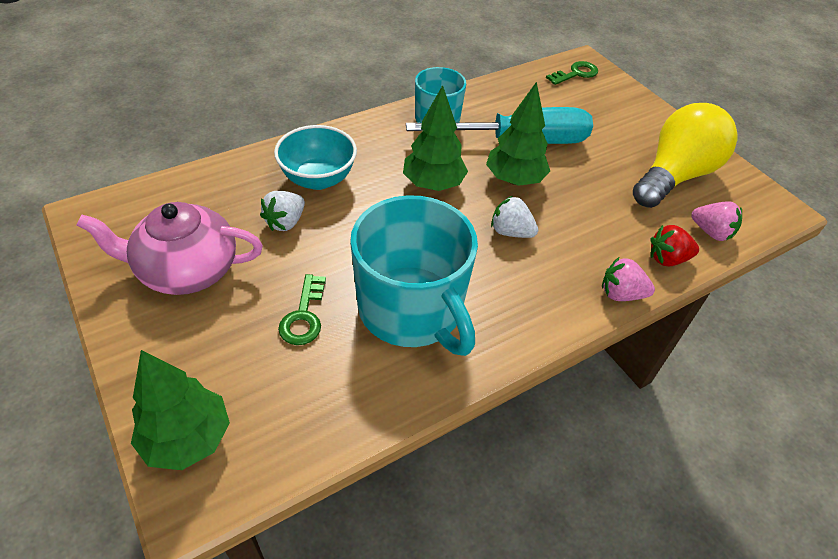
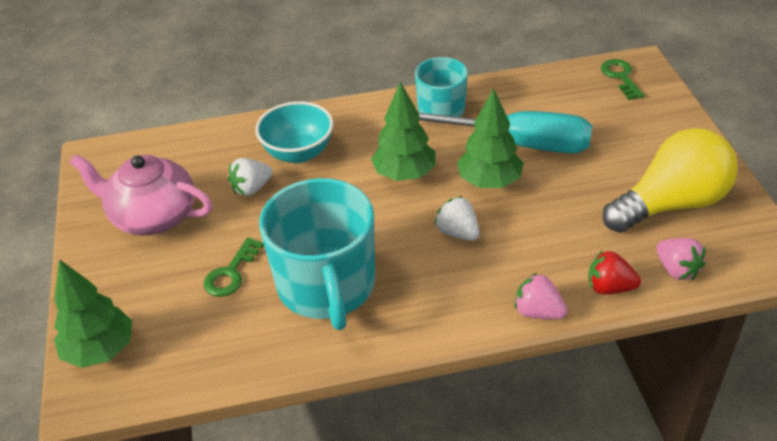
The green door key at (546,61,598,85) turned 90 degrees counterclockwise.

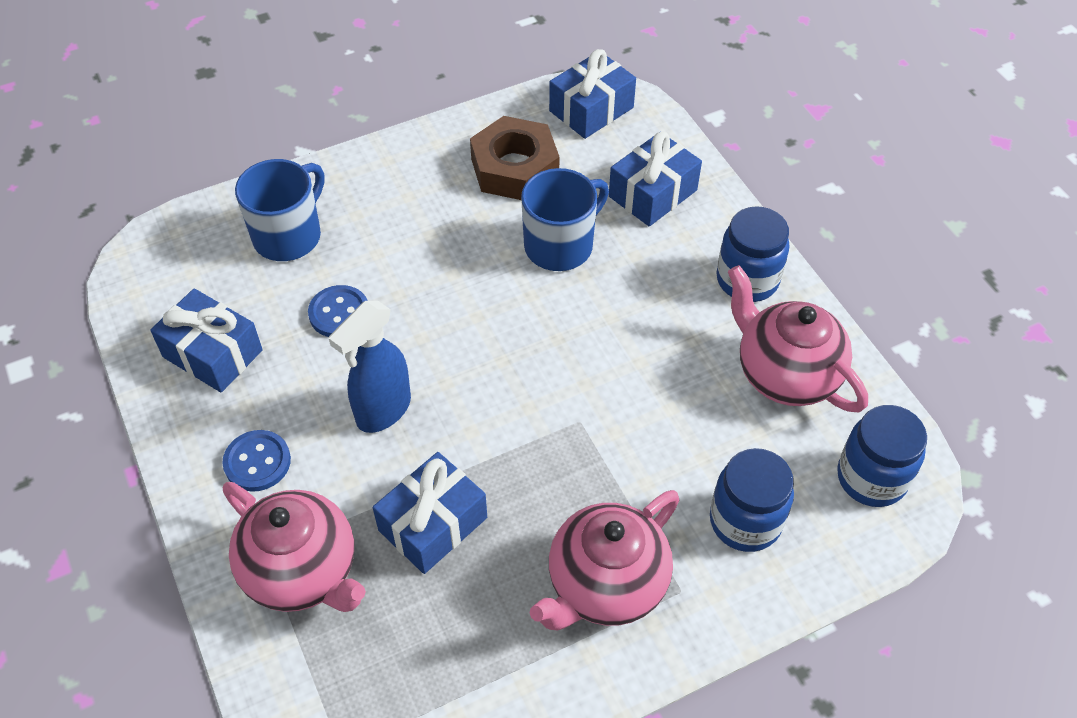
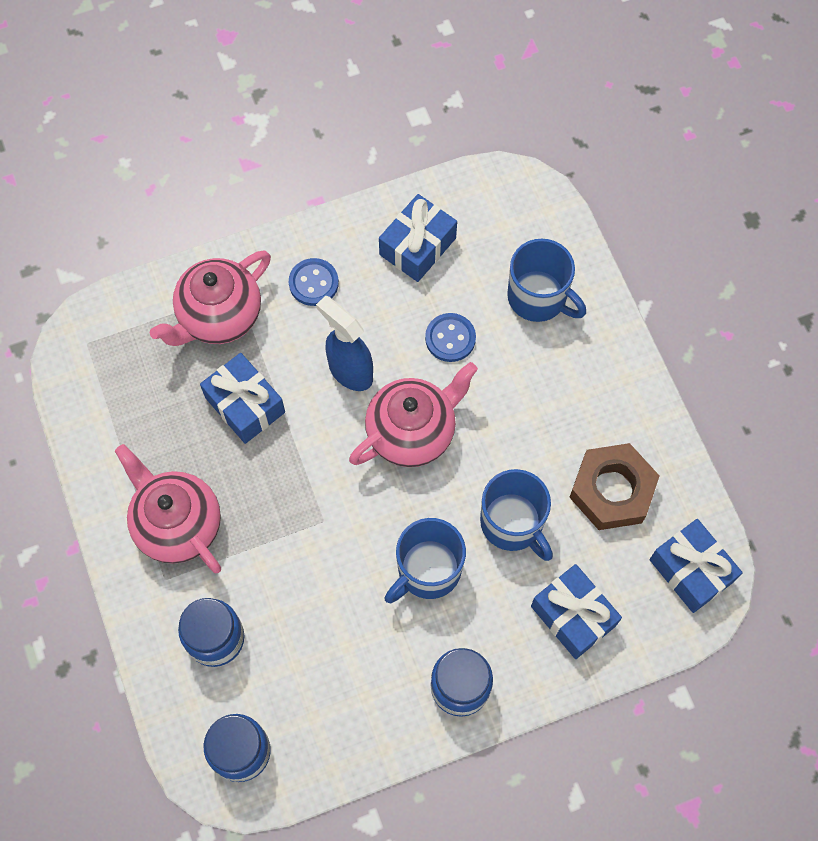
The pink tea pot moved from (728,265,868,412) to (349,362,478,467).
The cobalt tea mug at (385,518,466,603) appeared.

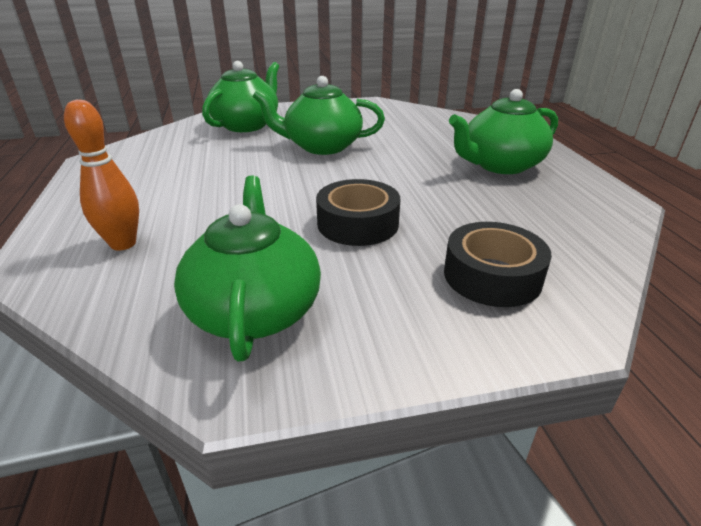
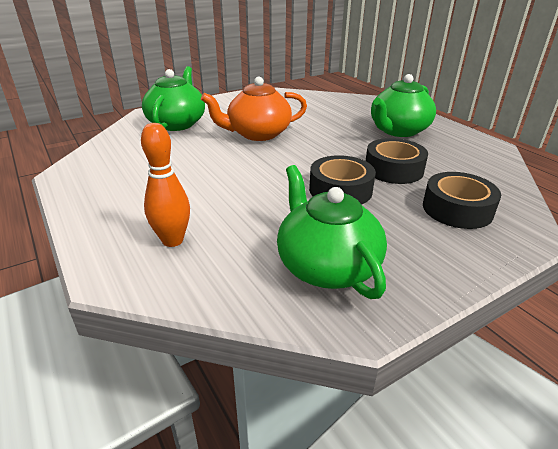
The green tea pot at (252,76,385,155) became the orange-coloured tea pot at (201,77,307,141).
The ebony tape at (366,138,428,184) appeared.

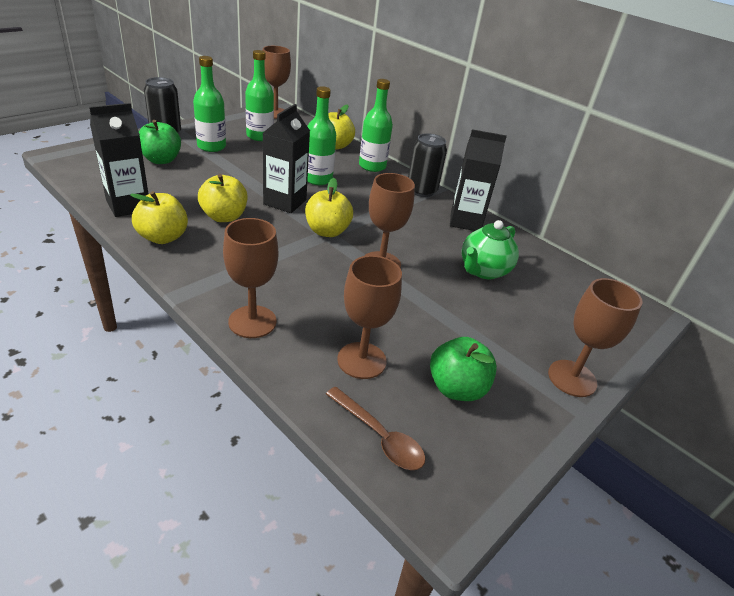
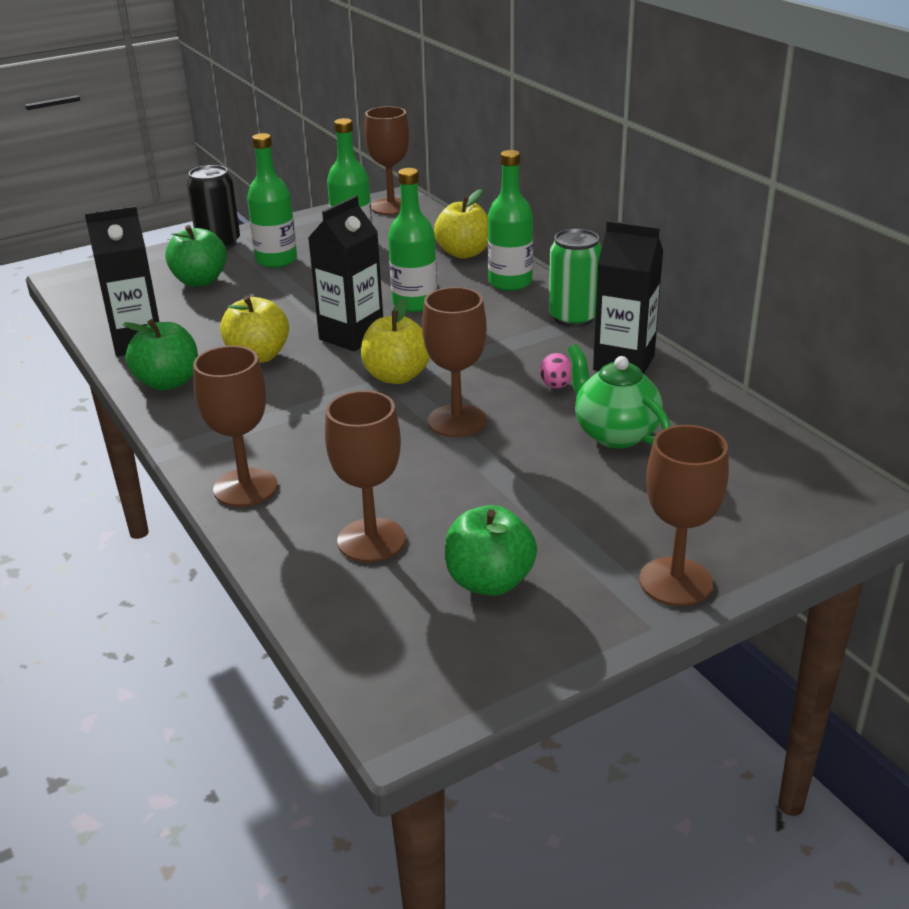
The ebony soda can at (408,133,447,197) became the green soda can at (549,229,602,327).
The golden apple fruit at (130,191,188,244) became the green apple fruit at (122,319,198,391).
The green tea pot at (462,220,519,279) turned 90 degrees clockwise.
The dark brown tablespoon at (326,386,425,470) disappeared.
The pink egg at (540,353,572,389) appeared.

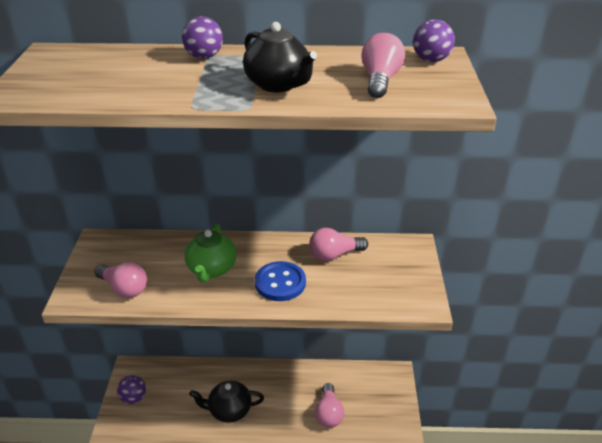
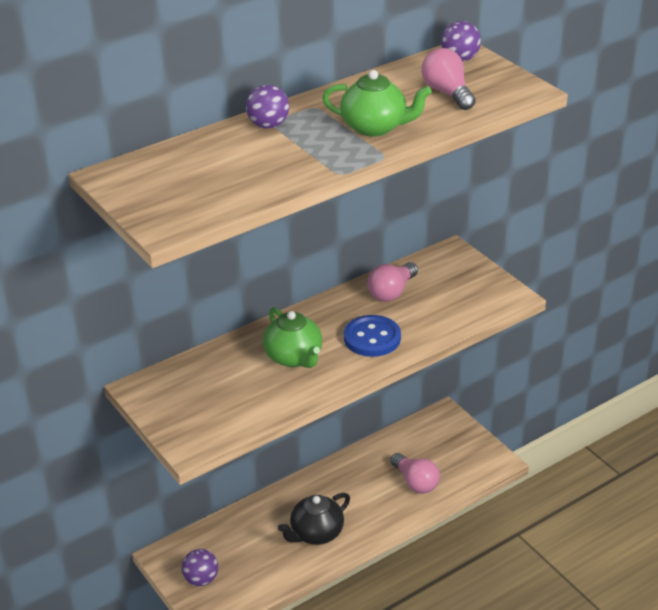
The ebony tea pot at (243,22,317,92) became the green tea pot at (322,70,432,137).
The pink bulb at (94,262,147,298) disappeared.

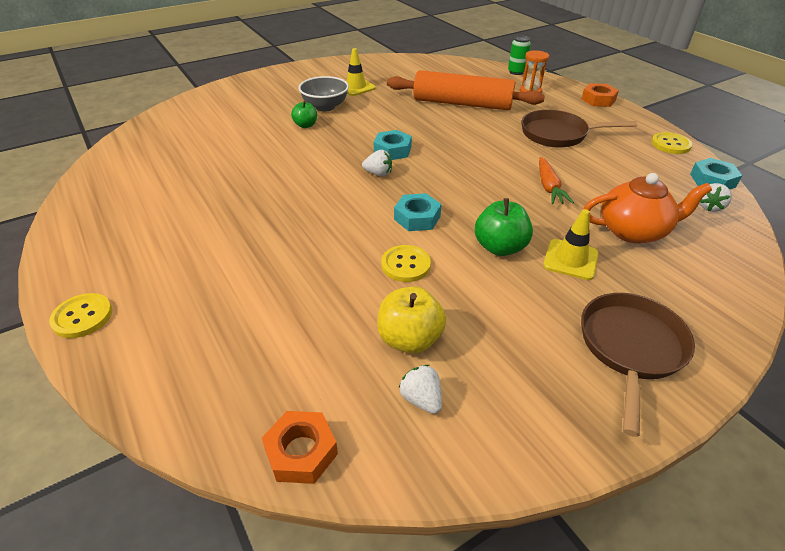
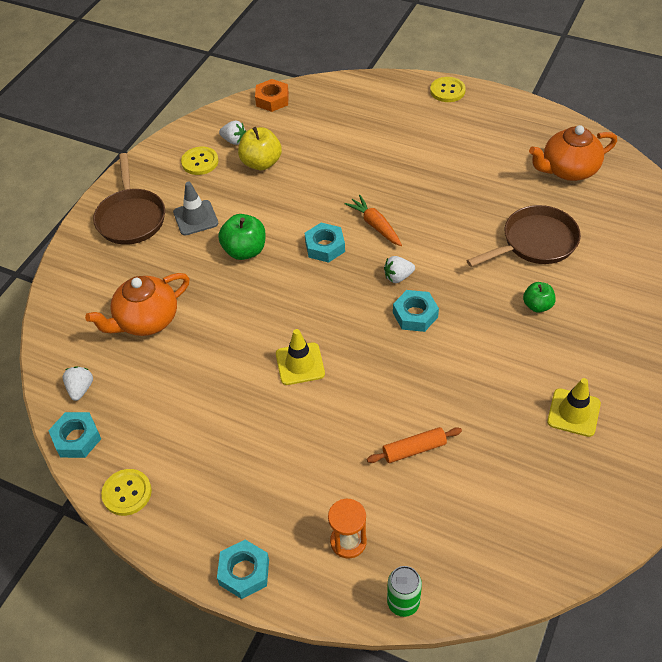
The orange-coloured dough roller at (387,70,545,110) changed to 0.44 times the size.
The ash-grey serving bowl at (298,76,349,111) disappeared.
The orange-coloured hex nut at (581,83,619,107) became the aqua hex nut at (217,540,269,599).
The dark brown frying pan moved from (521,110,637,148) to (466,205,581,267).
The orange-coloured root vegetable moved from (539,157,574,204) to (345,195,402,246).
The golden safety cone moved from (543,209,598,280) to (276,329,325,385).
The golden sewing button moved from (381,245,431,282) to (181,147,219,175).
The orange-coloured tea pot at (529,125,617,181) appeared.
The ash-grey safety cone at (173,182,218,236) appeared.

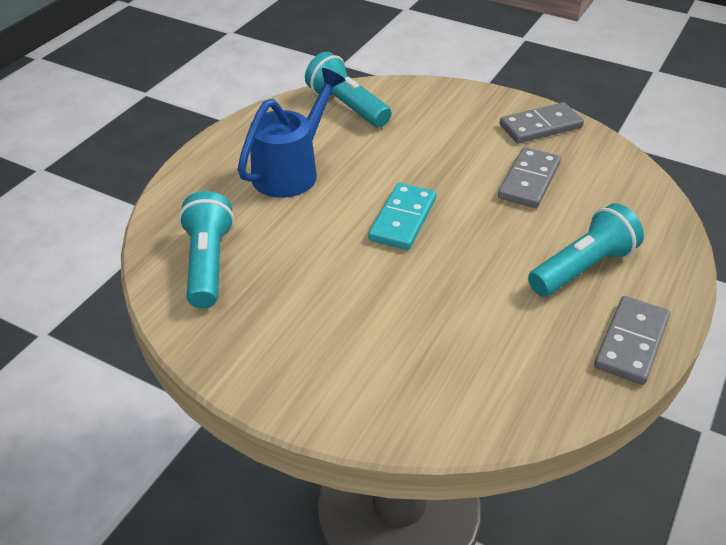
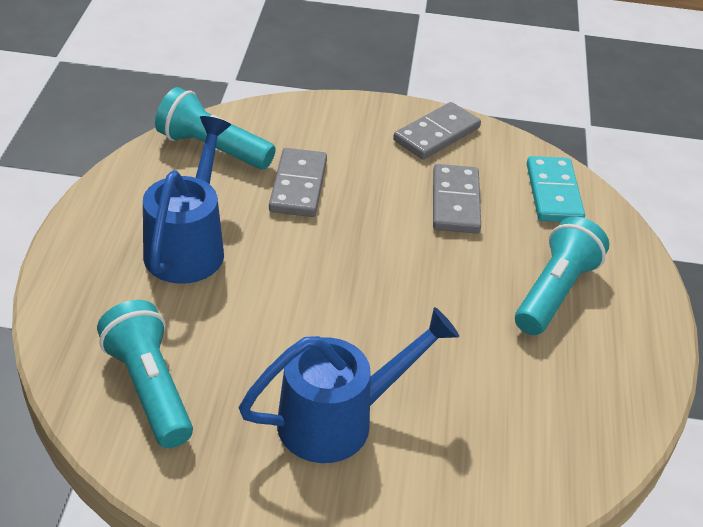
The aqua domino piece moved from (368,183,436,250) to (527,156,585,222).
The ash-grey domino piece moved from (594,296,670,385) to (269,148,327,217).
The cobalt watering pot at (239,307,459,463) appeared.

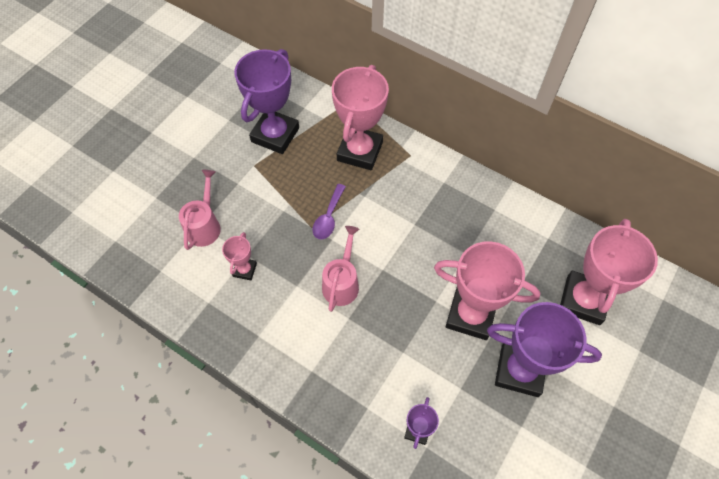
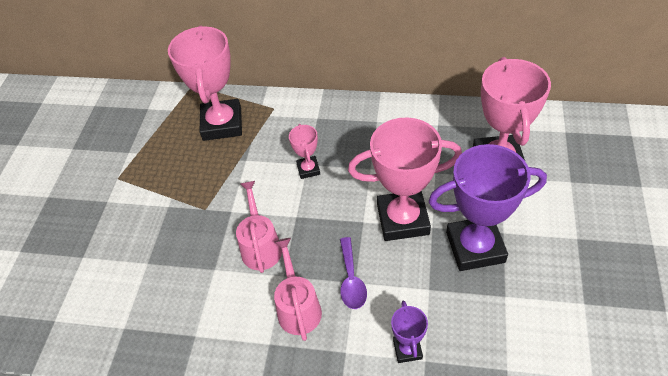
The royal purple trophy at (234,49,299,154) disappeared.
The pink watering pot moved from (179,170,221,250) to (274,238,322,341).
The royal purple tablespoon moved from (313,184,346,240) to (340,237,367,309).
The pink trophy moved from (222,232,257,280) to (289,124,320,179).

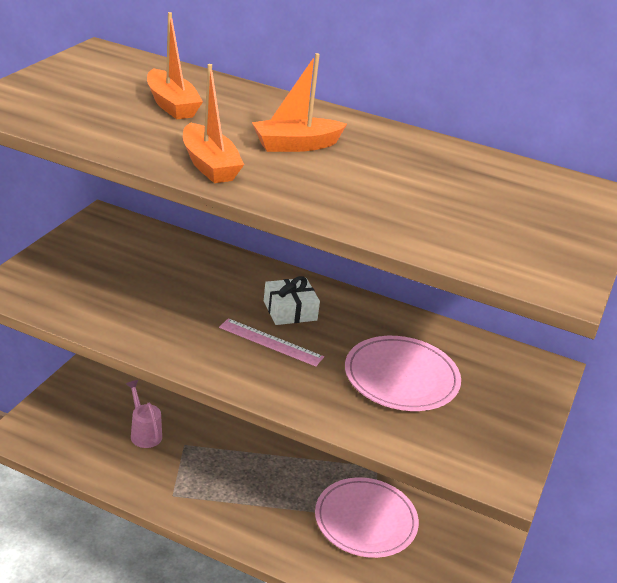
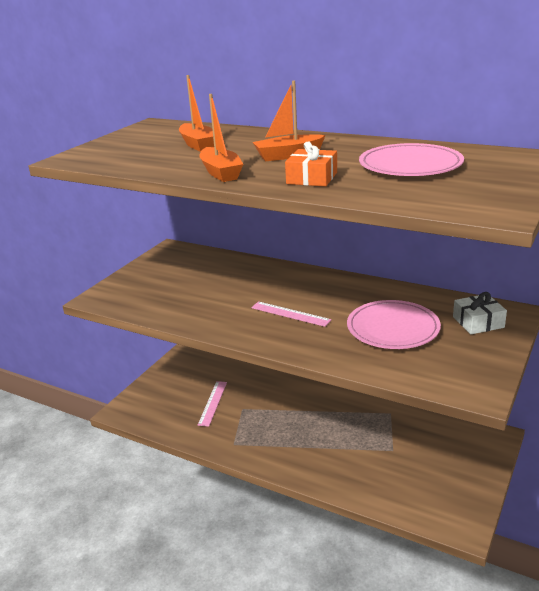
The snow-white gift moved from (264,276,320,325) to (453,292,507,334).
The pink watering pot at (126,380,162,448) was replaced by the pink measuring stick at (198,381,227,427).
The pink plate moved from (315,477,419,558) to (359,143,464,176).
The orange-coloured gift at (285,141,337,187) appeared.

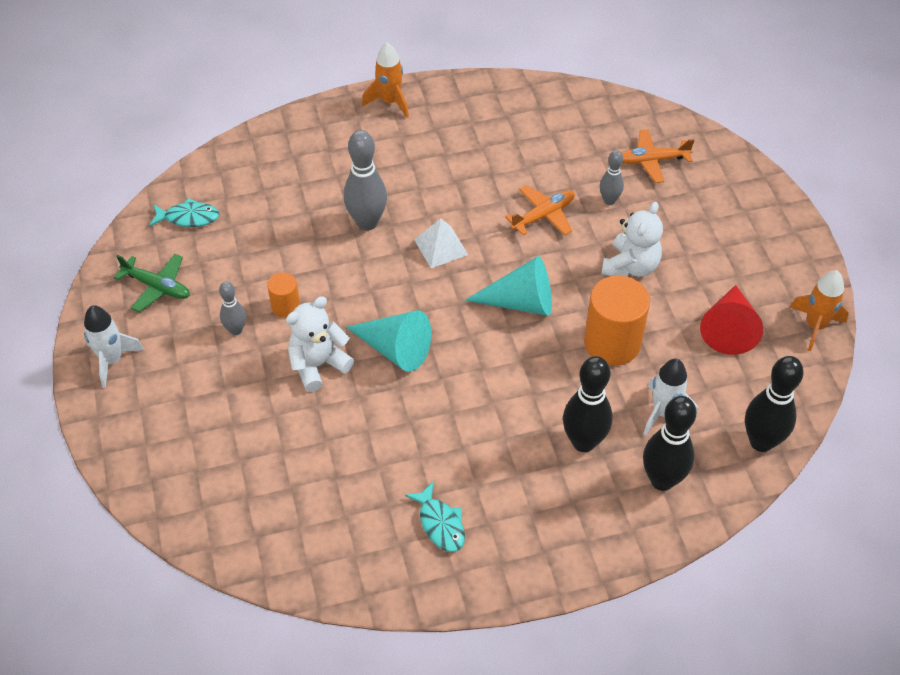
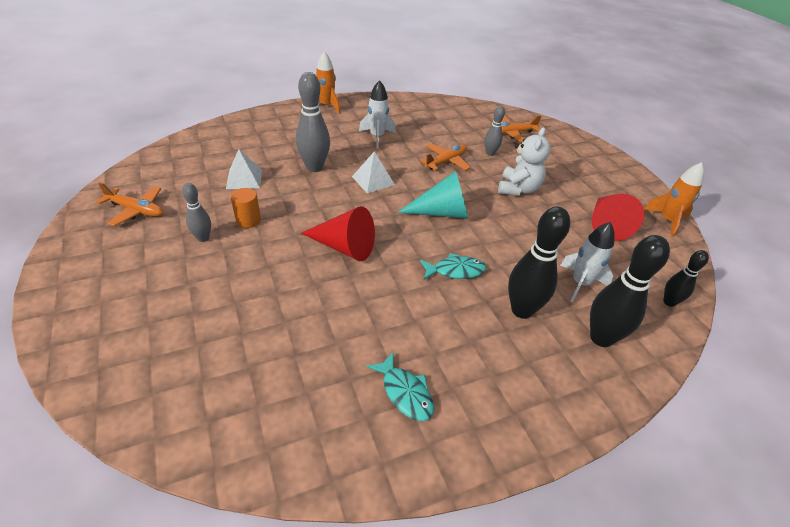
The aqua fish moved from (149,198,219,227) to (420,253,486,280).
The green plane at (114,254,190,312) became the orange-coloured plane at (96,182,163,226).
The orange-coloured solid cylinder at (584,276,650,366) disappeared.
The snow-white stuffed bear at (286,296,354,392) disappeared.
The snow-white spaceship moved from (84,305,144,388) to (359,80,396,148).
The aqua cone shape at (346,310,432,372) became the crimson cone shape at (301,206,375,261).
The ebony skittle at (745,356,804,452) changed to 0.56 times the size.
The snow-white solid pyramid at (226,149,262,189) appeared.

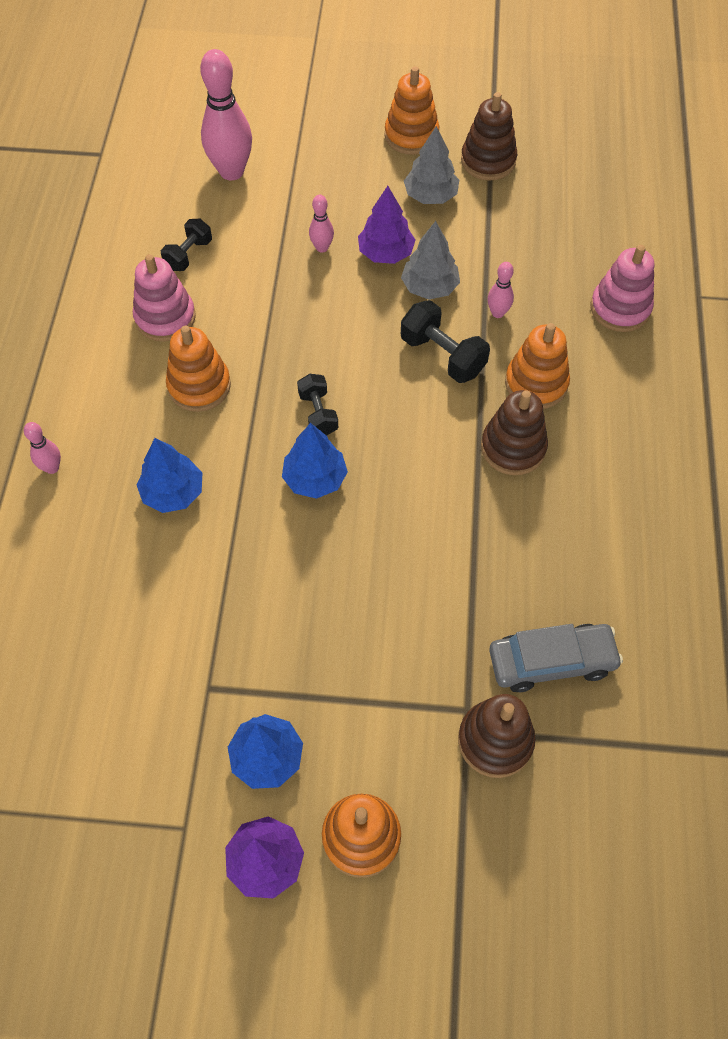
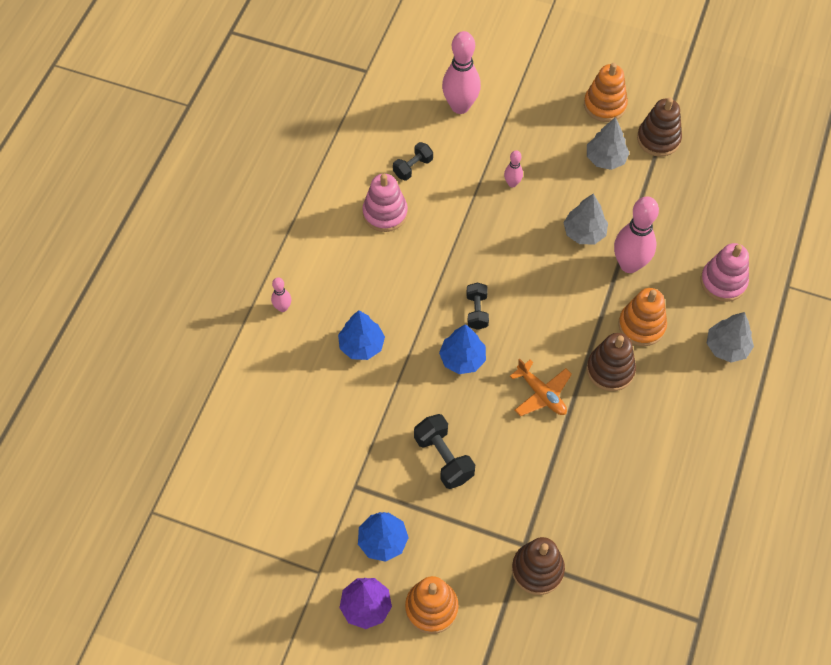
The royal purple tree at (358,186,415,264) disappeared.
The pink skittle at (487,262,514,318) changed to 2.08 times the size.
The ebony free weight moved from (401,300,490,383) to (414,414,475,489).
The orange-coloured stacking rings at (166,326,231,412) disappeared.
The ash-grey toy car at (489,624,623,692) disappeared.
The ash-grey tree at (707,312,754,363) appeared.
The orange-coloured plane at (510,359,572,416) appeared.

